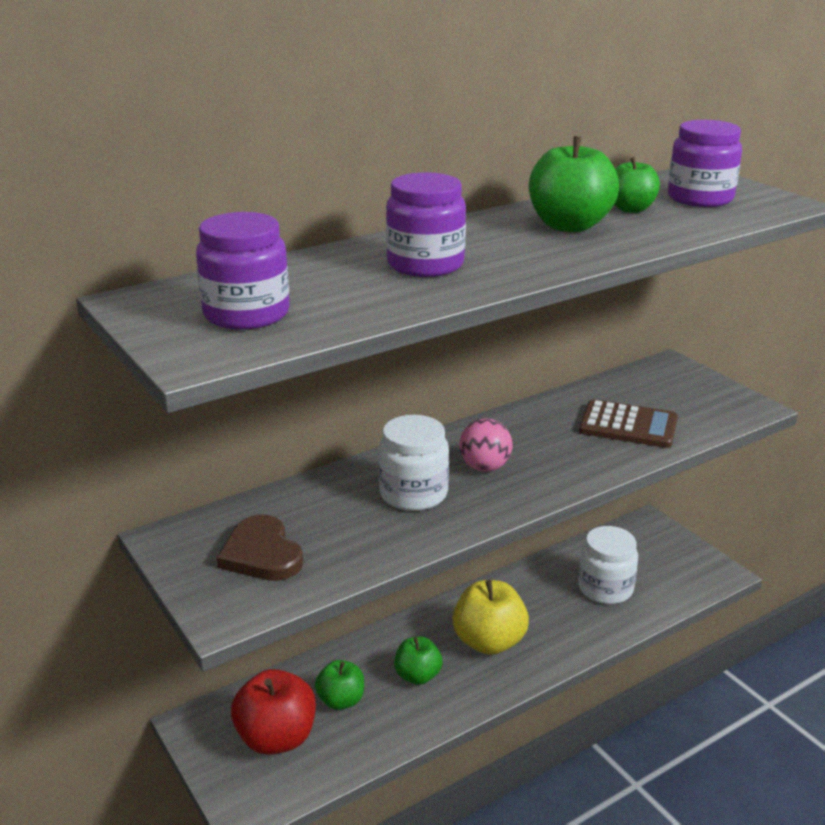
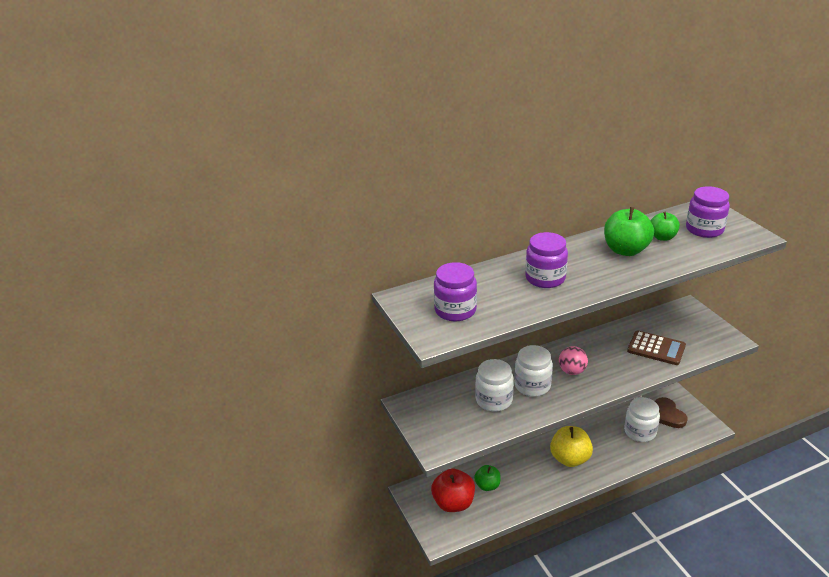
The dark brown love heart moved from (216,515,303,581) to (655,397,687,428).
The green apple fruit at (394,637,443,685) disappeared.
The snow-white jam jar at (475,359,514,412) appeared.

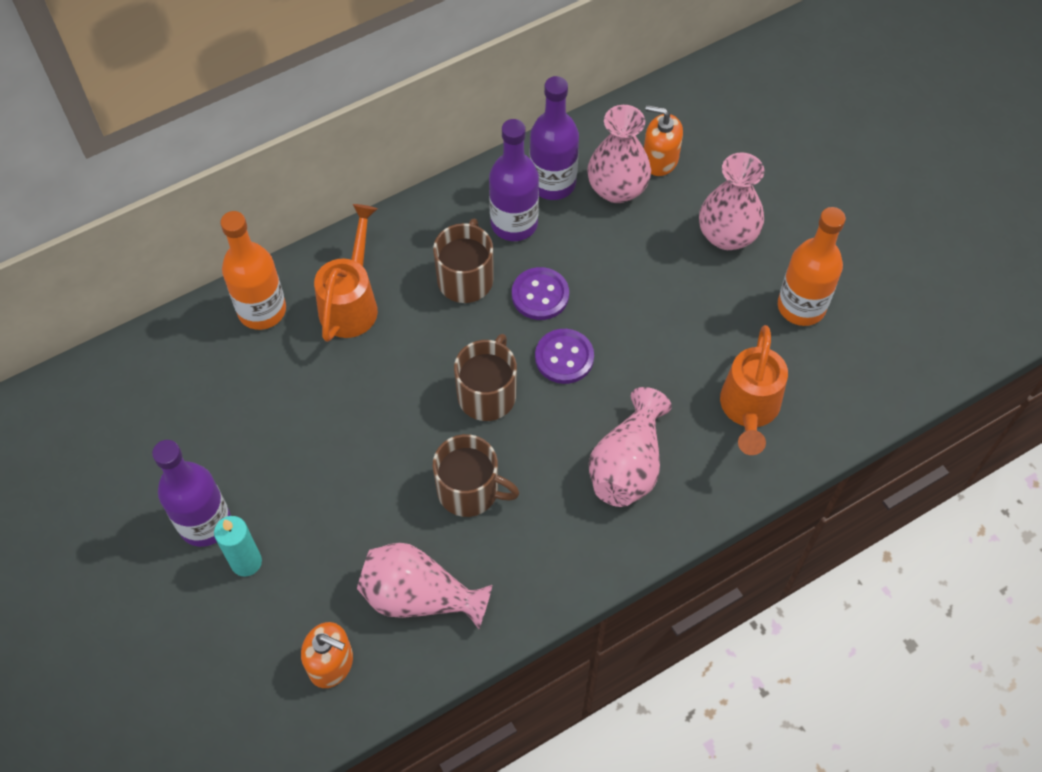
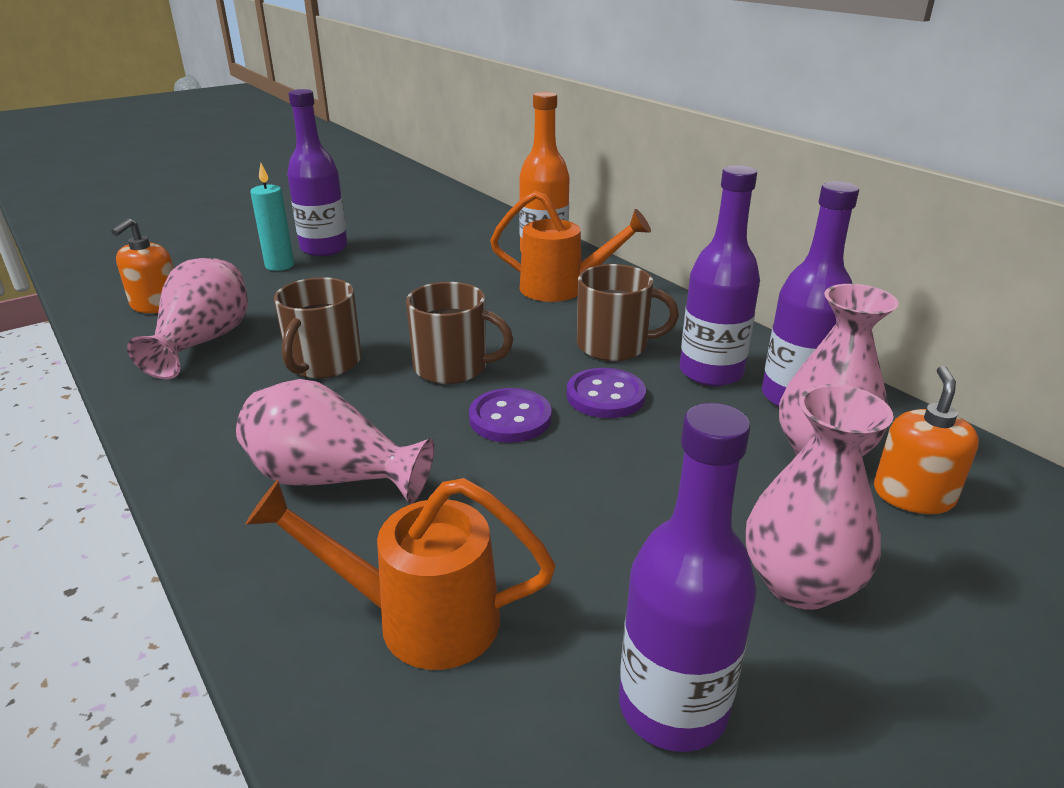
The orange-coloured flask at (778,207,846,326) became the royal purple flask at (619,403,756,752).

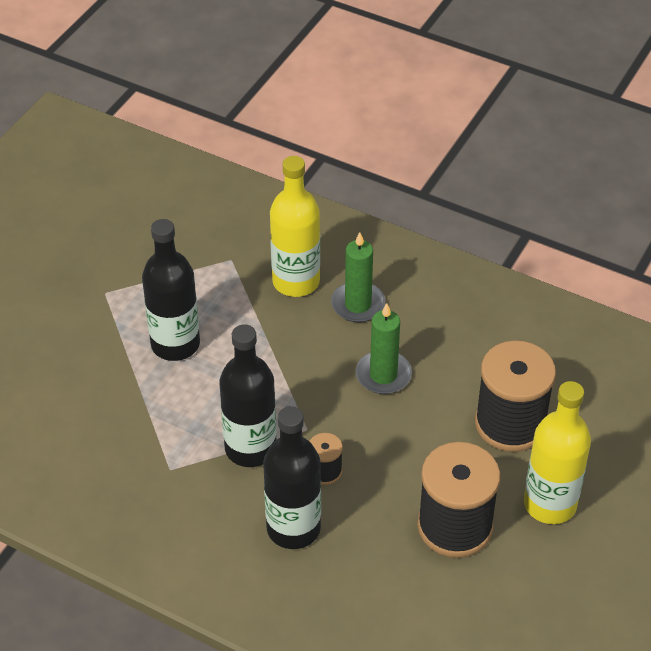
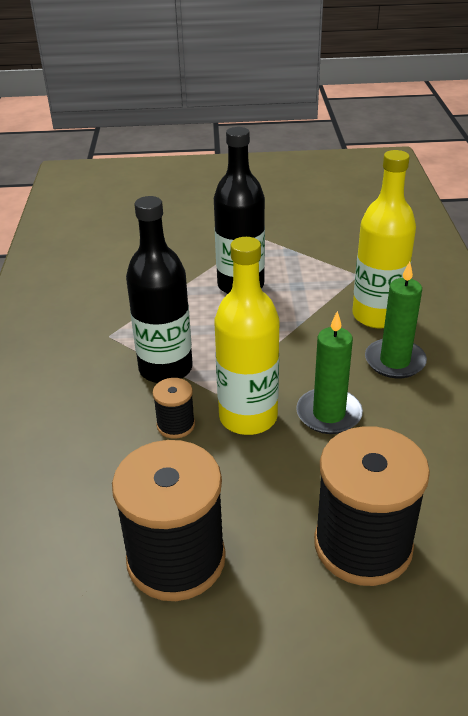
The golden flask moved from (524,381,591,524) to (214,237,279,435).
The ebony flask at (263,406,321,549) disappeared.

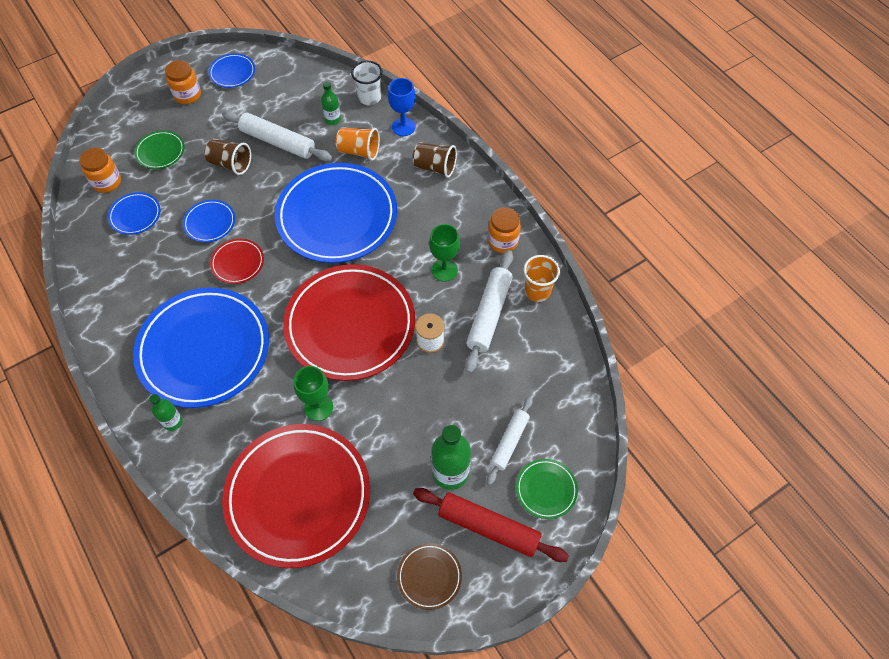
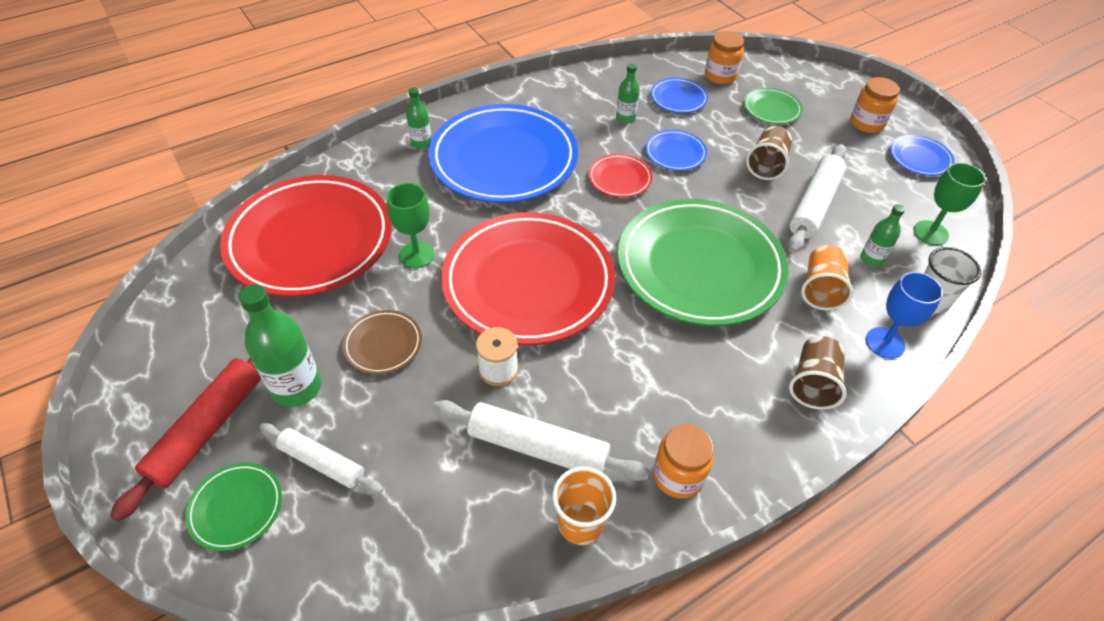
The cobalt plate at (275,163,397,263) became the green plate at (618,199,789,326).
The green wine glass moved from (429,224,460,282) to (914,163,986,245).
The dark brown plate moved from (397,543,462,610) to (342,310,422,374).
The green flask at (616,63,640,124) appeared.

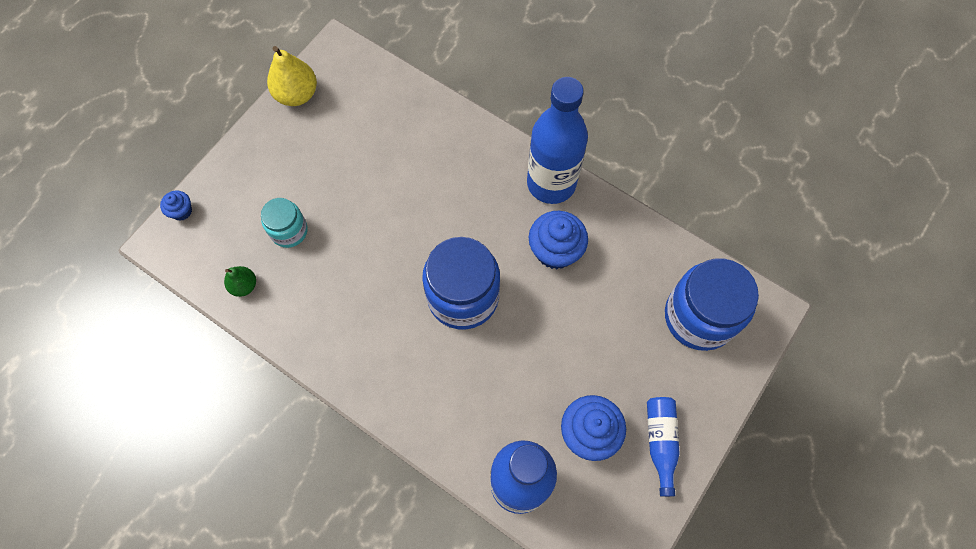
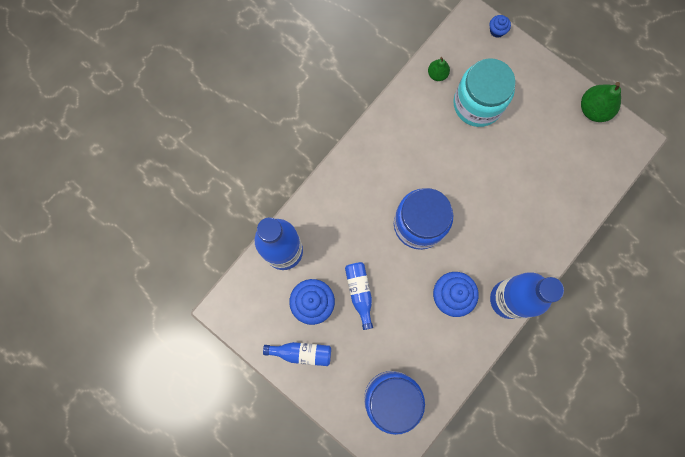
The golden pear at (267,46,317,106) became the green pear at (581,82,621,122).
The aqua jam jar at (261,198,308,248) changed to 1.83 times the size.
The cobalt flask at (345,262,373,330) appeared.

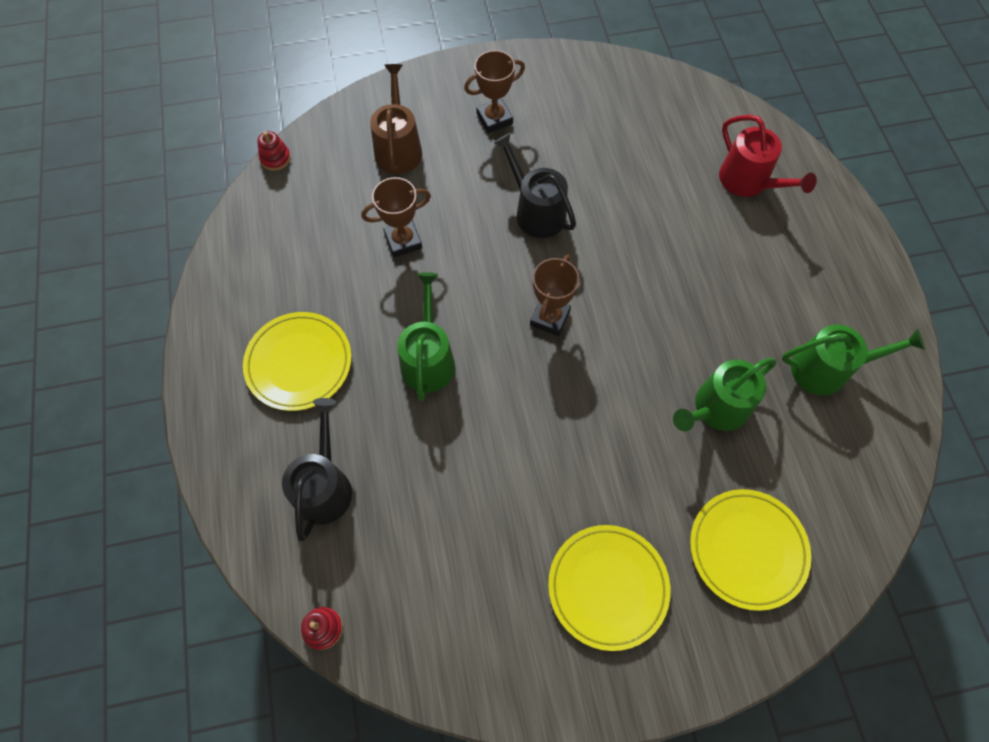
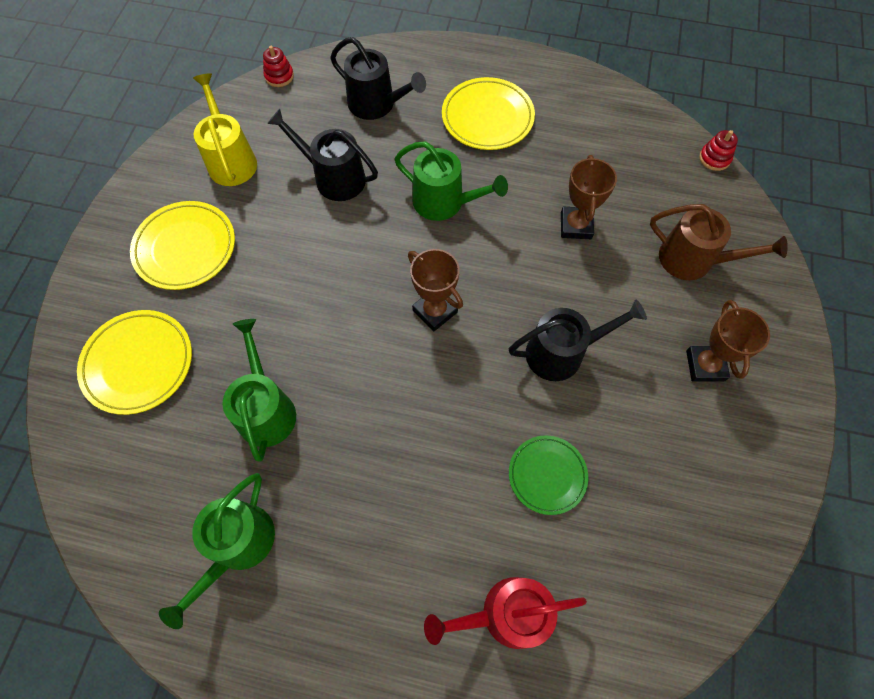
The golden watering pot at (193,73,257,186) appeared.
The ebony watering pot at (267,109,378,201) appeared.
The green plate at (509,435,588,515) appeared.

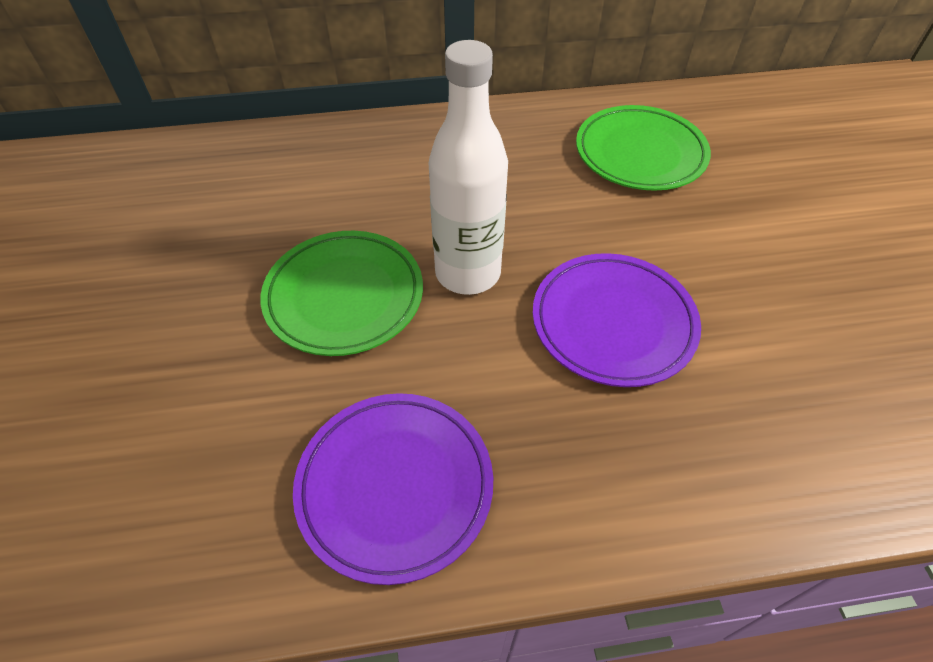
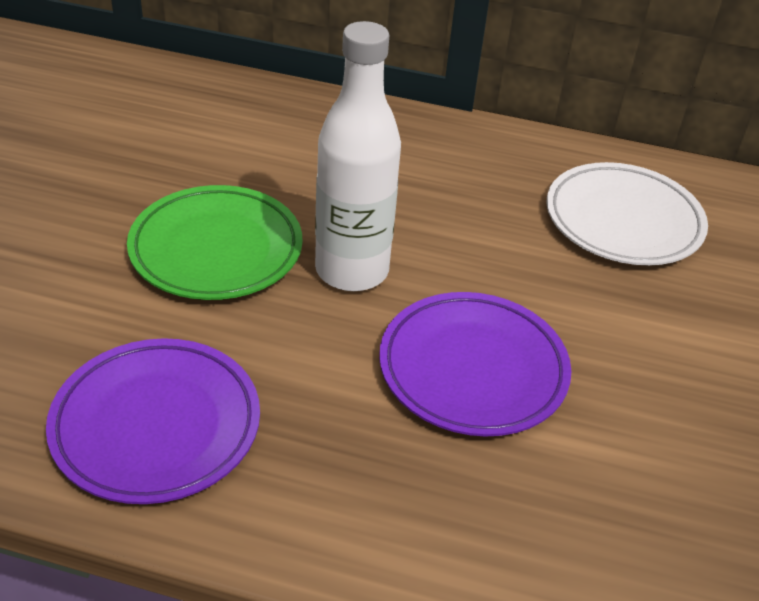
The green plate at (576,105,711,191) became the snow-white plate at (546,162,708,265).

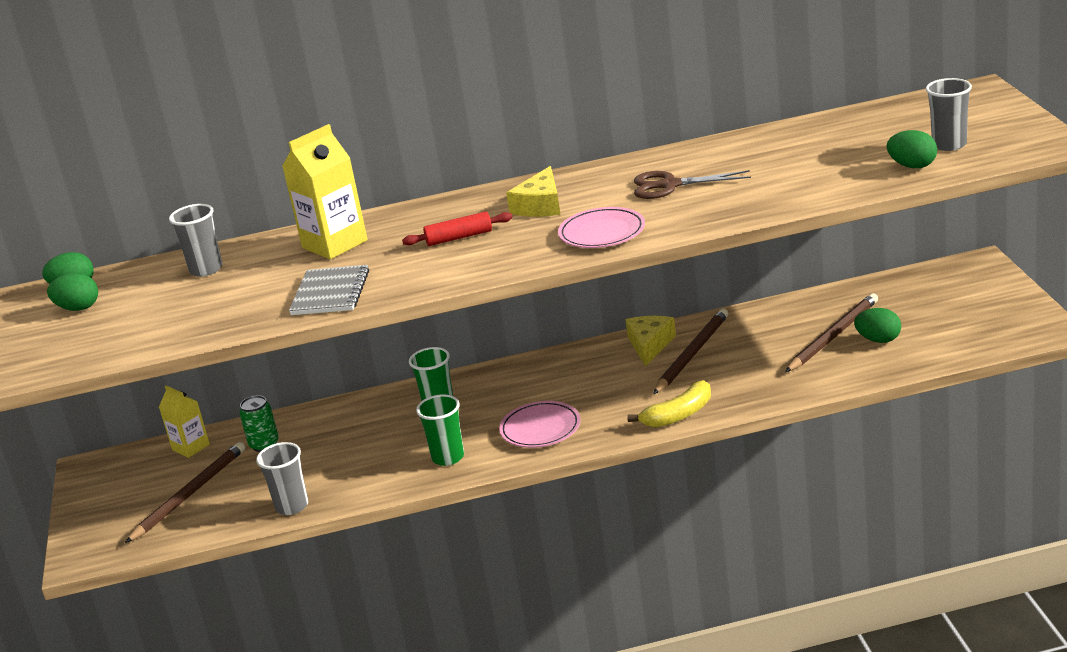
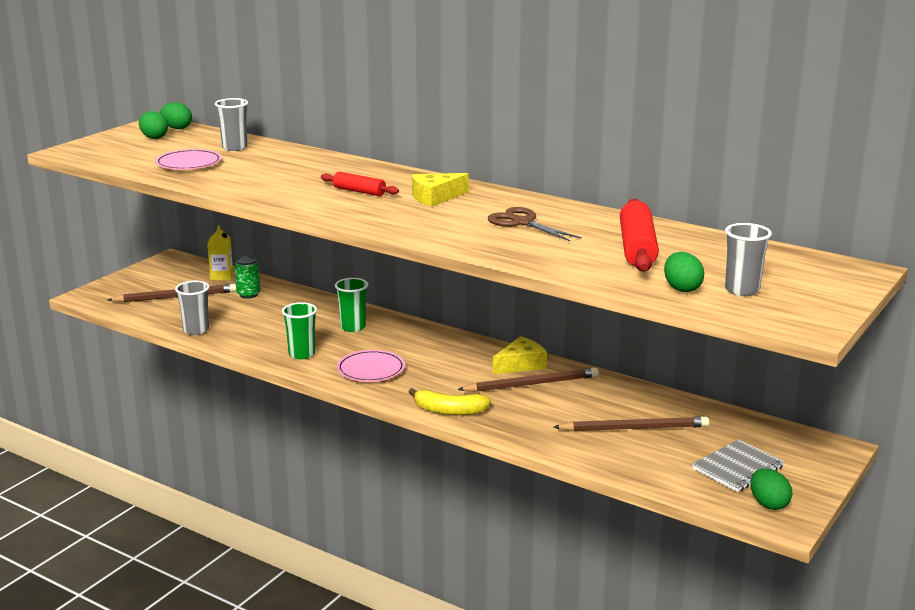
The golden juice carton at (282,124,368,259) disappeared.
The pink plate moved from (558,207,645,248) to (155,149,222,170).
The ash-grey notebook moved from (289,265,369,315) to (692,439,784,492).
The green egg moved from (854,308,901,343) to (750,468,792,510).
The crimson dough roller at (620,199,659,272) appeared.

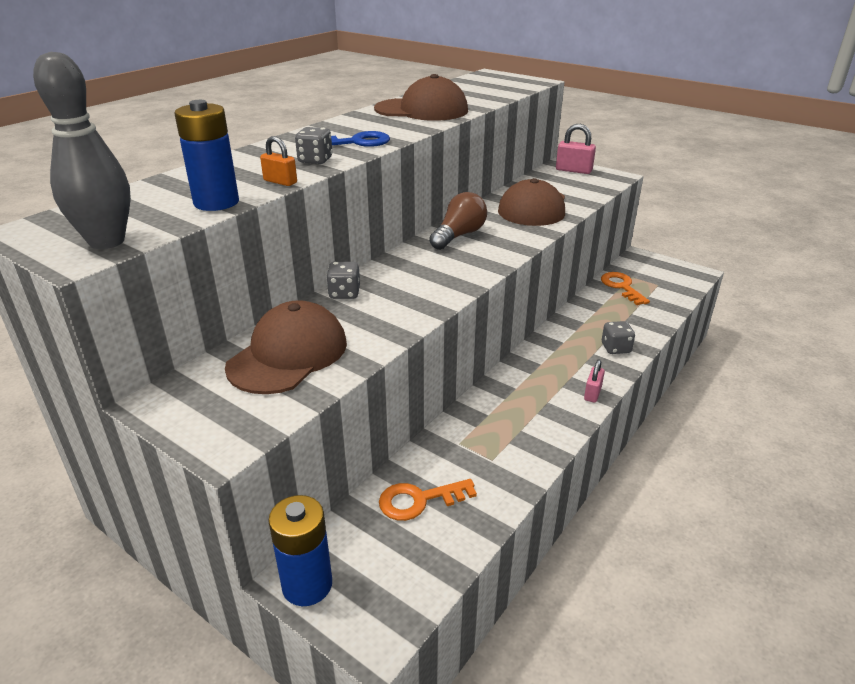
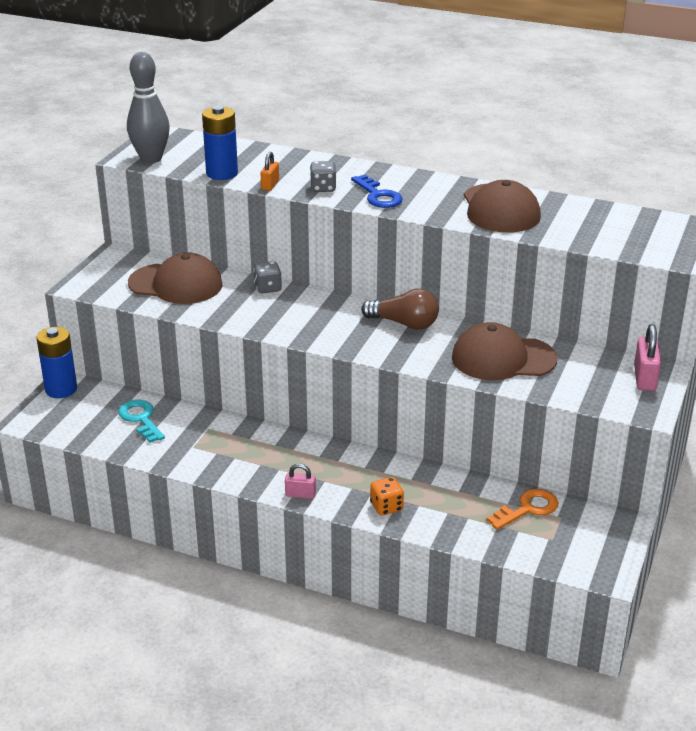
The ash-grey dice at (602,321,635,354) became the orange-coloured dice at (370,477,404,516).
The orange-coloured door key at (379,479,477,521) became the aqua door key at (118,400,165,443).

